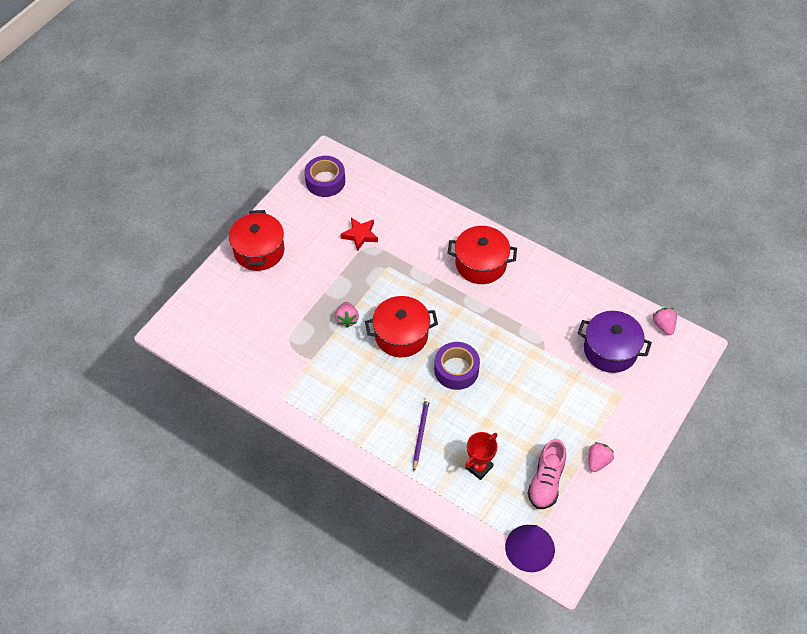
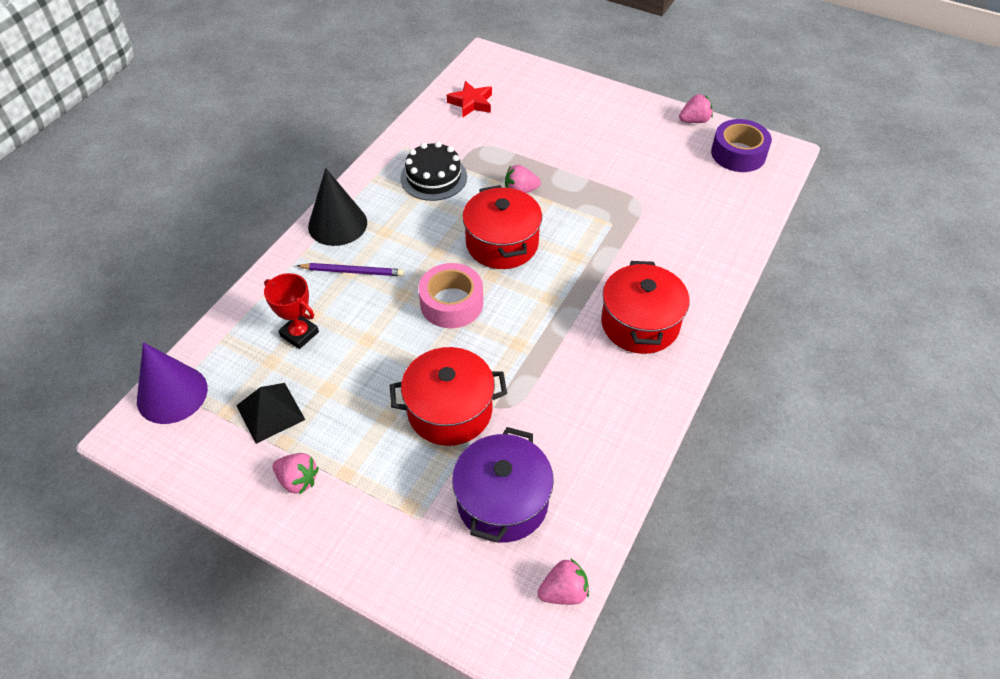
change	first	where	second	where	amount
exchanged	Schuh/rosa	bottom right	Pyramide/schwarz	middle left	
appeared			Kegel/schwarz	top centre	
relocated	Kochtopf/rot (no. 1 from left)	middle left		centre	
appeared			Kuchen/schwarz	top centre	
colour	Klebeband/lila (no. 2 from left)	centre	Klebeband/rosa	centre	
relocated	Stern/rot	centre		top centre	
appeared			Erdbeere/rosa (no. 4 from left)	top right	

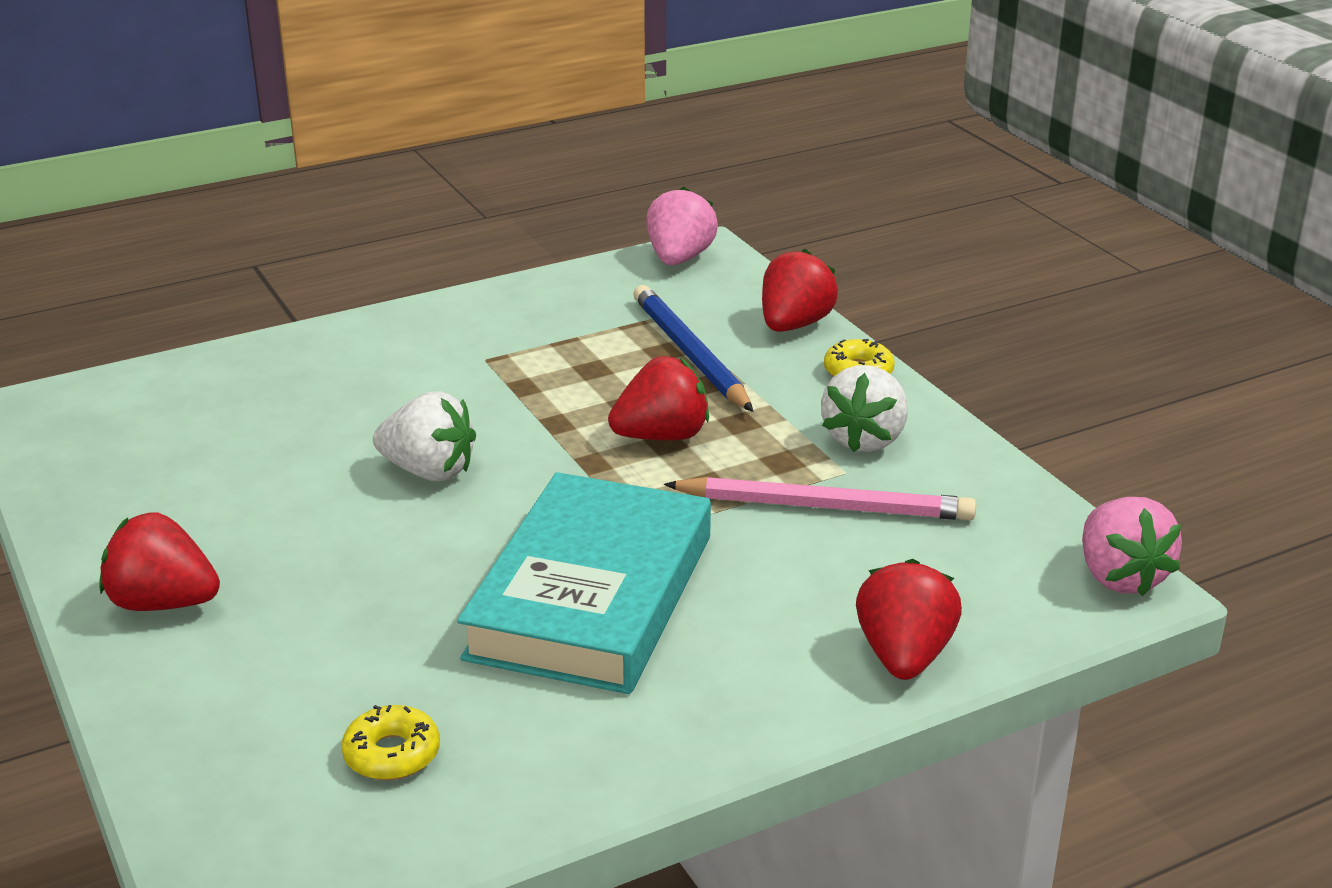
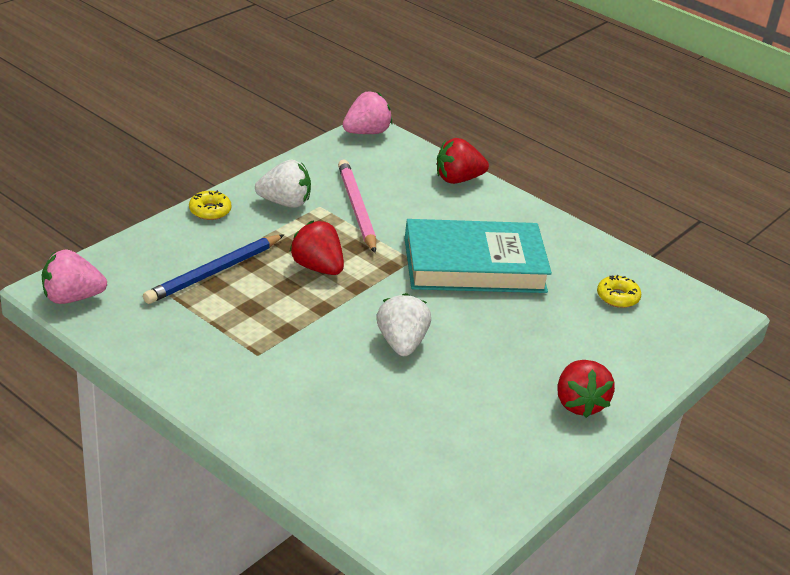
change	first	where	second	where	amount
missing	Erdbeere/rot (no. 3 from left)	top centre			

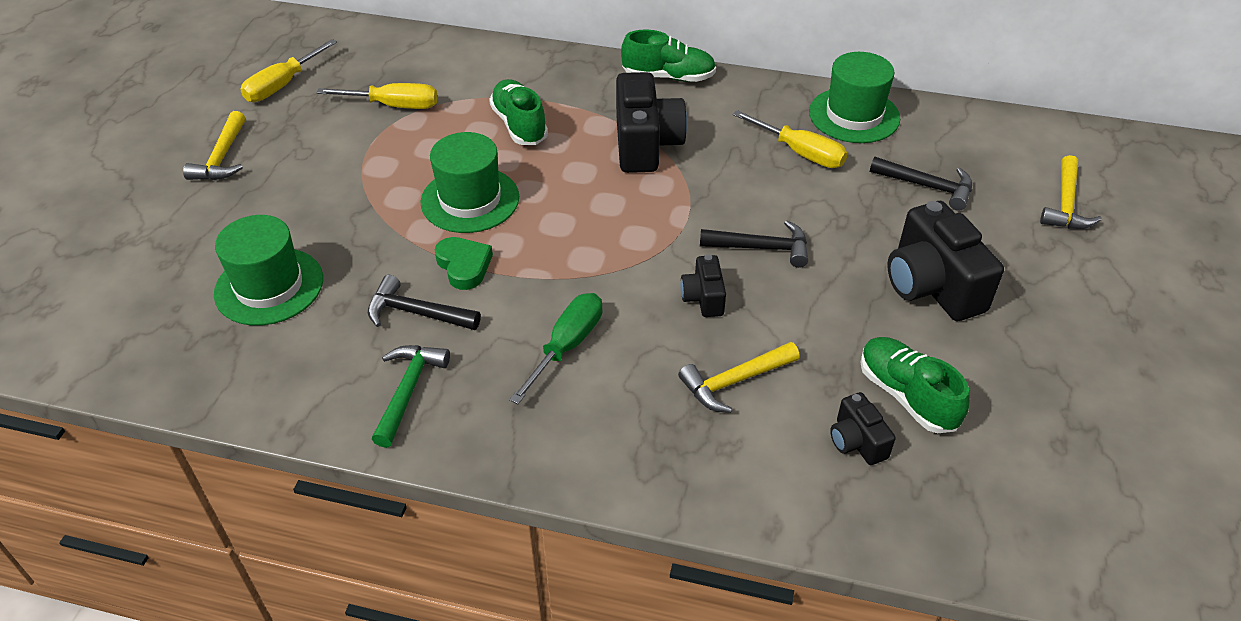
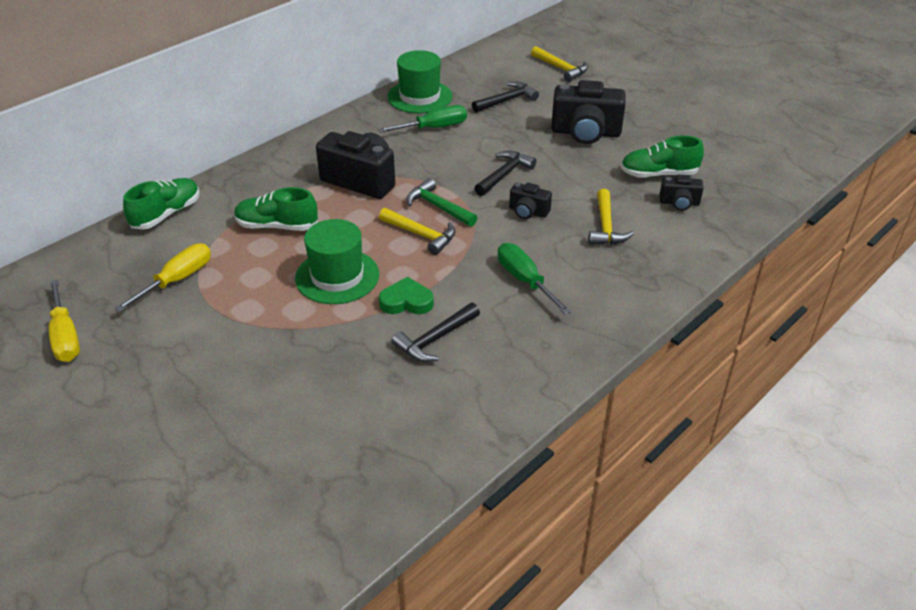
change	first	where	second	where	amount
relocated	Schuh/grün (no. 2 from left in the first image)	top centre	Schuh/grün (no. 1 from left)	top left	
colour	Schraubenzieher/gelb (no. 3 from left)	top centre	Schraubenzieher/grün (no. 1 from left)	top centre	
relocated	Hammer/gelb (no. 1 from left)	top left		centre	
relocated	Hammer/grün	middle left		top centre	
missing	Hut/grün (no. 1 from left)	middle left			

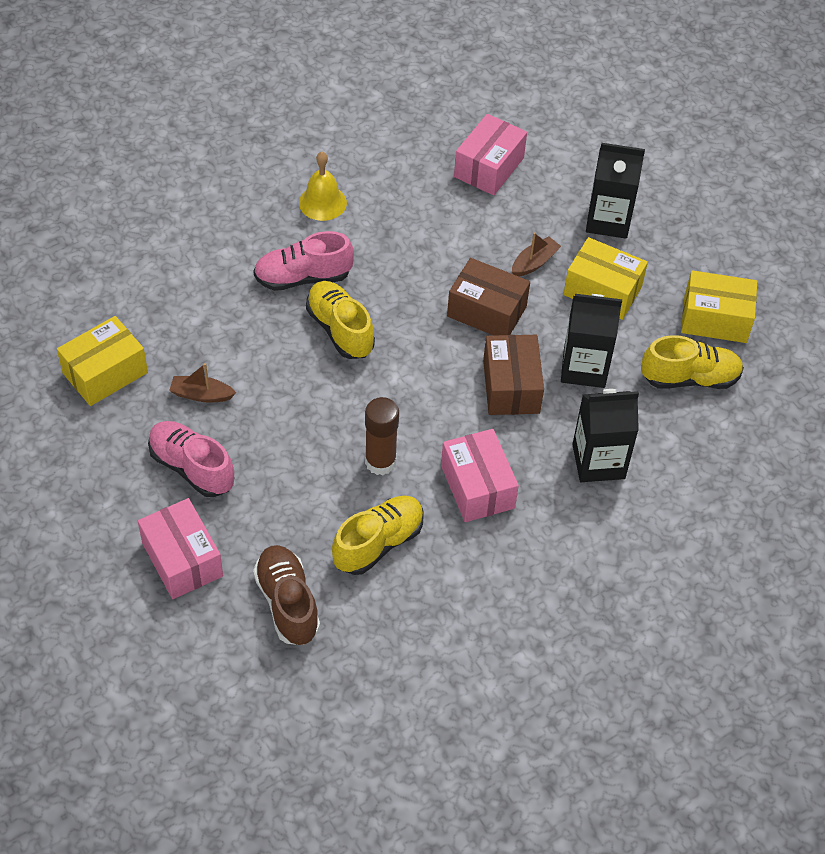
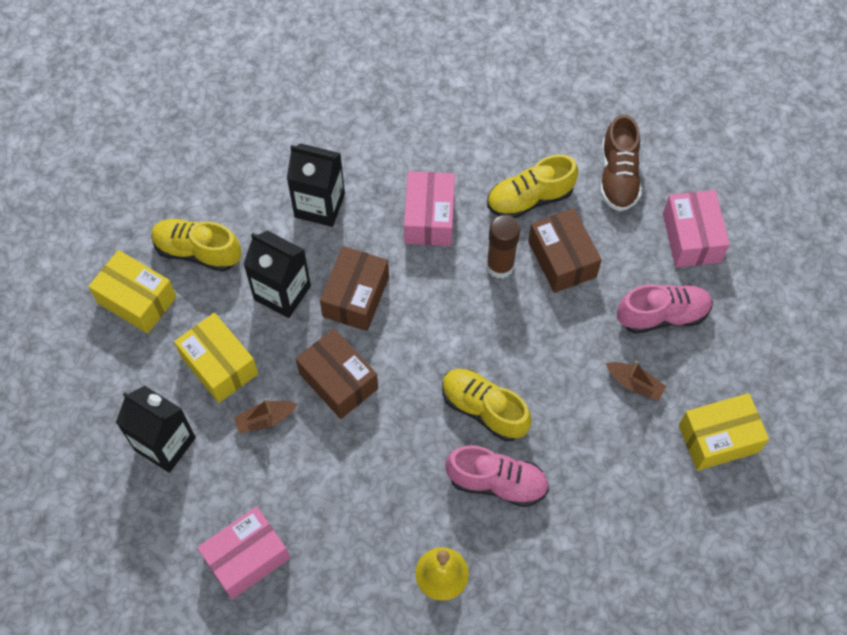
change	first	where	second	where	amount
spun	Schuh/gelb (no. 1 from left in the first image)	centre	Schuh/gelb (no. 2 from left)	centre	135 degrees clockwise
appeared			Schachtel/braun (no. 3 from left)	middle right	
spun	Schuh/rosa (no. 1 from left in the first image)	middle left	Schuh/rosa (no. 2 from left)	middle right	75 degrees counterclockwise

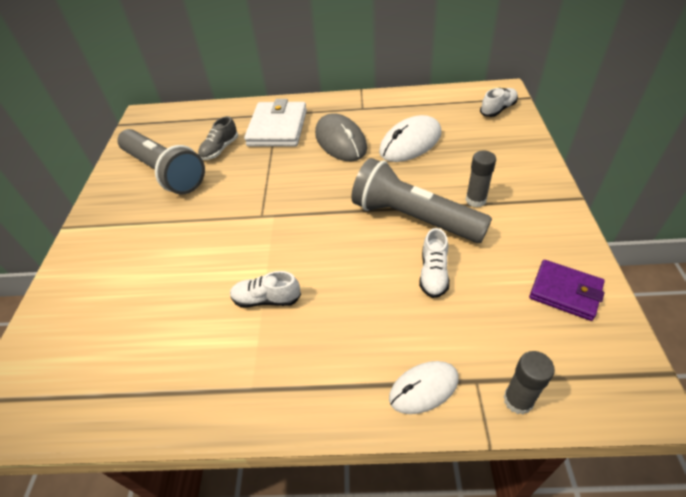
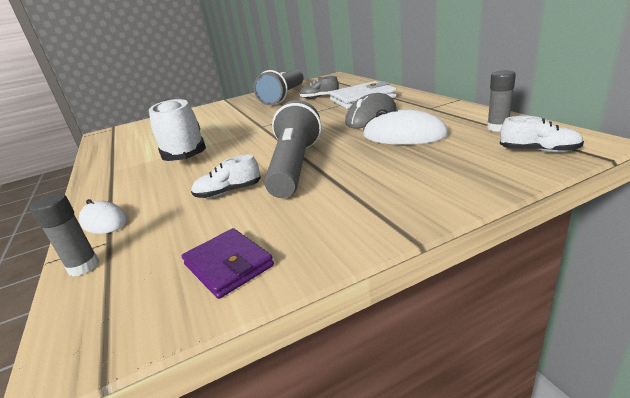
change	first	where	second	where	amount
size	Schuh/weiß (no. 1 from left)	centre		top left	x2.20
spun	Geldbörse/lila	middle right		centre	45 degrees counterclockwise
relocated	Klebestift/grau (no. 1 from left in the first image)	middle right	Klebestift/grau (no. 2 from left)	top right	

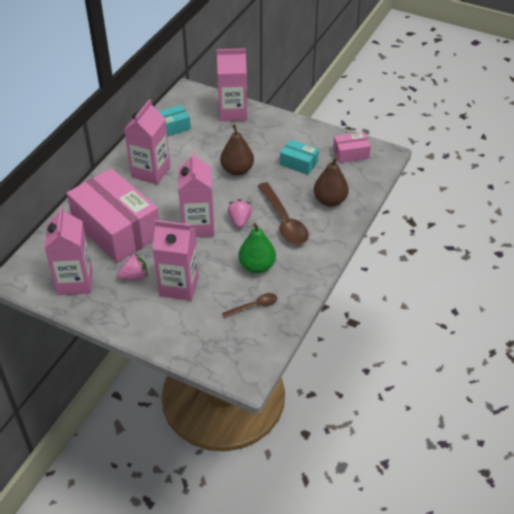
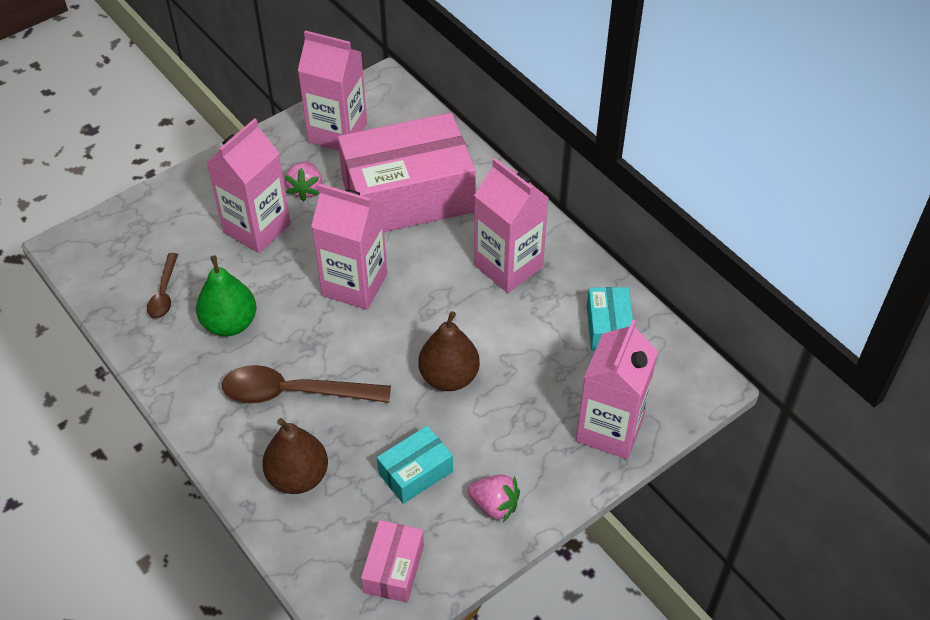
change	first	where	second	where	amount
relocated	Erdbeere/rosa (no. 2 from left)	centre		bottom centre	

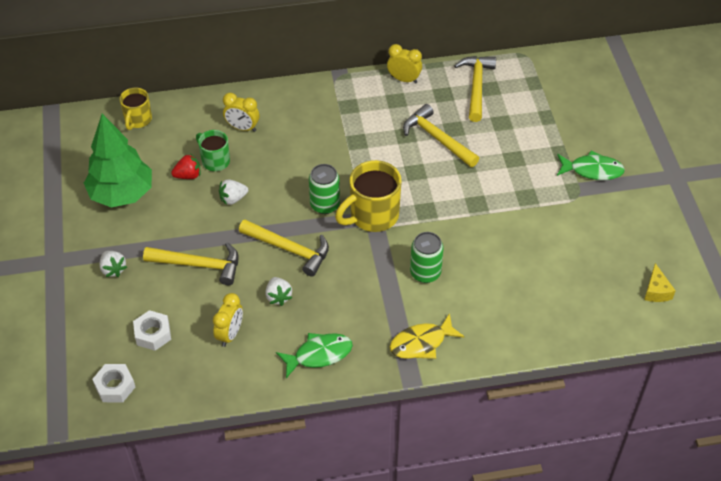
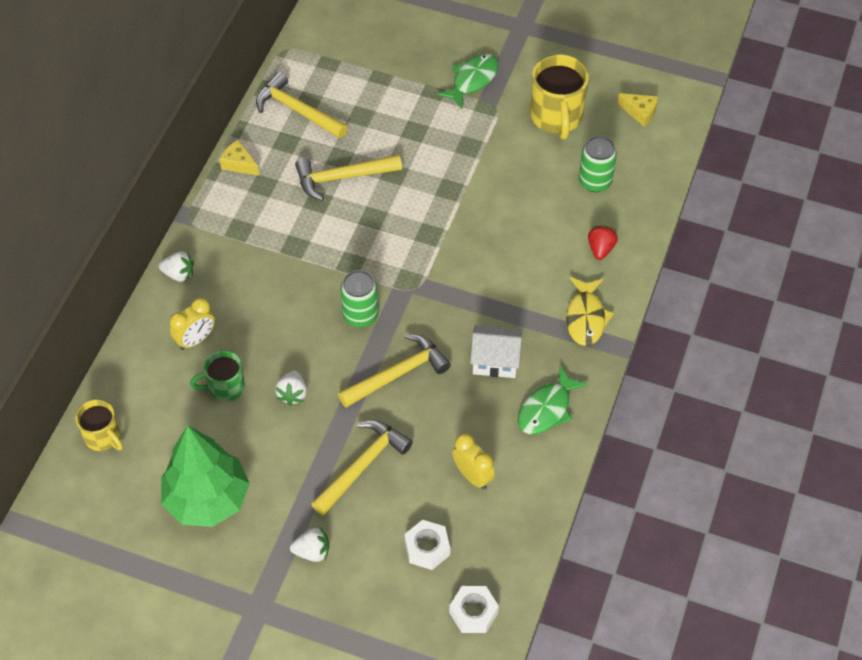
change	first	where	second	where	amount
relocated	Erdbeere/weiß (no. 3 from left in the first image)	centre	Erdbeere/weiß (no. 1 from left)	middle left	
exchanged	Wecker/gelb (no. 3 from left)	top centre	Käse/gelb (no. 1 from left)	top left	
appeared			Haus/weiß	centre	
spun	Fisch/grün (no. 1 from left in the first image)	bottom centre	Fisch/grün (no. 2 from left)	centre	150 degrees counterclockwise
relocated	Tasse/gelb (no. 2 from left)	centre		top centre	
relocated	Dose/grün (no. 2 from left)	centre		top right	
relocated	Erdbeere/rot	middle left		middle right	

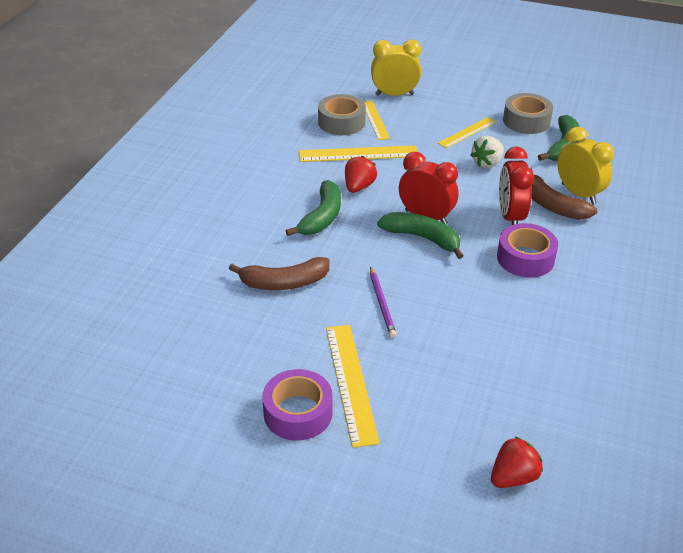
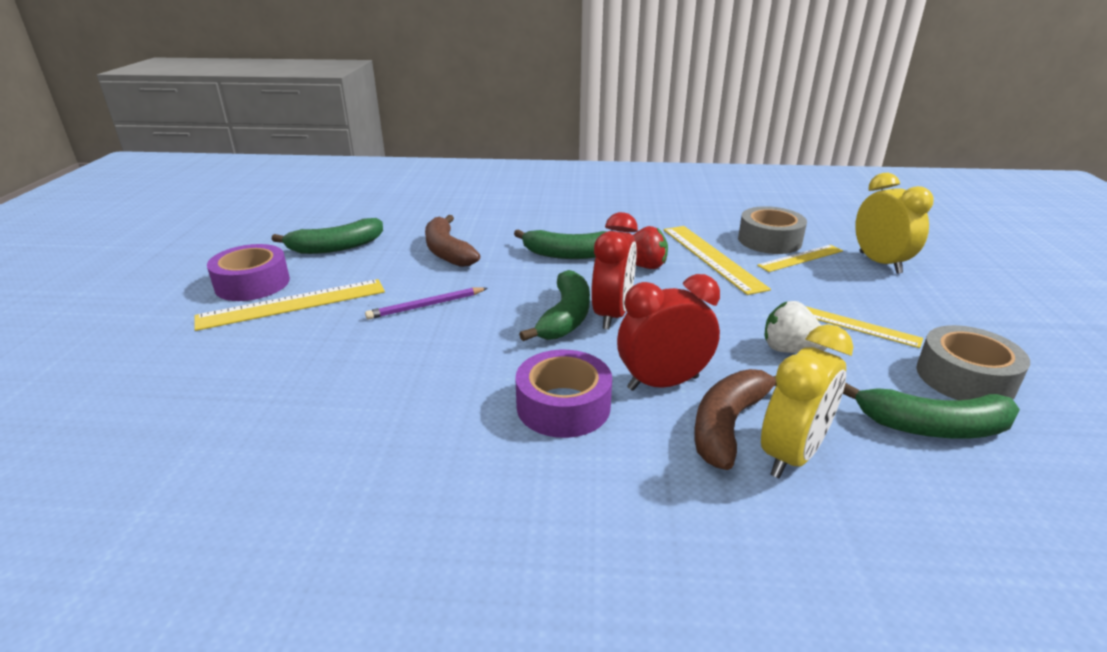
change	first	where	second	where	amount
appeared			Banane/grün (no. 1 from left)	middle left	
missing	Erdbeere/rot (no. 2 from left)	bottom right			

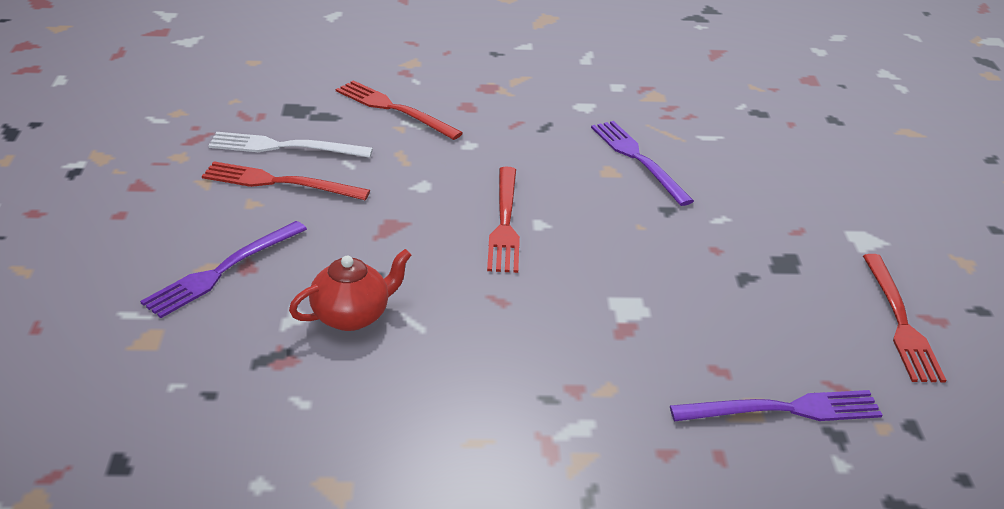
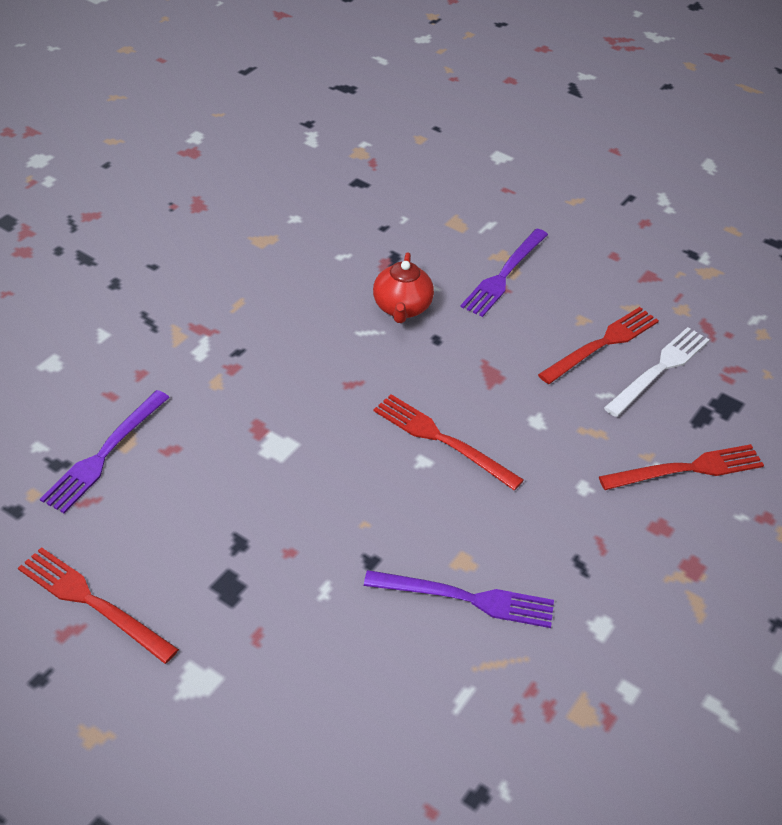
change	first	where	second	where	amount
spun	Gabel/lila (no. 1 from left in the first image)	middle left	Gabel/lila (no. 3 from left)	top centre	135 degrees counterclockwise

